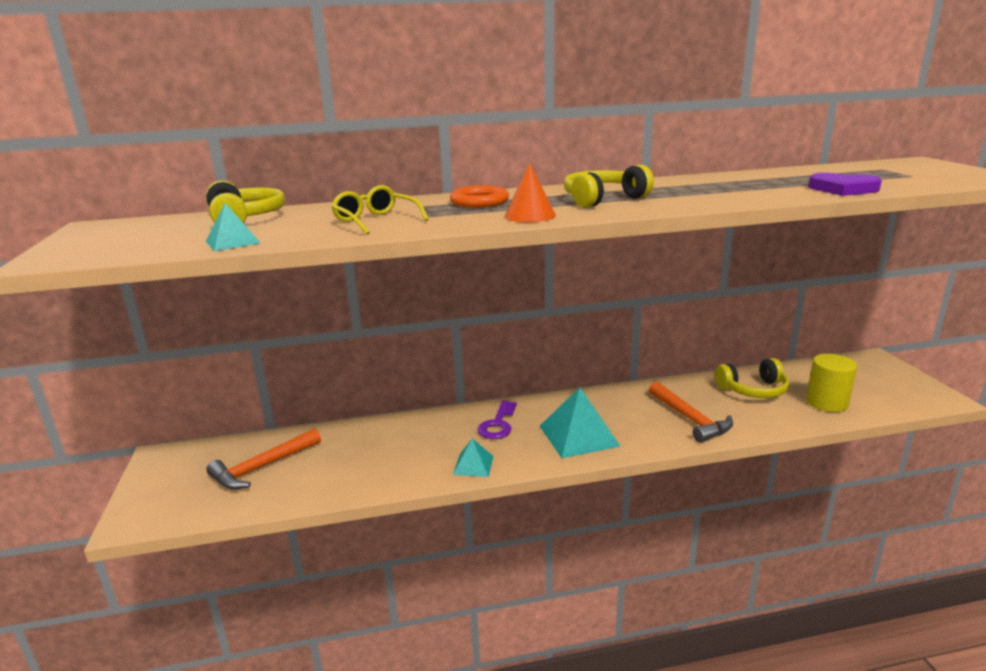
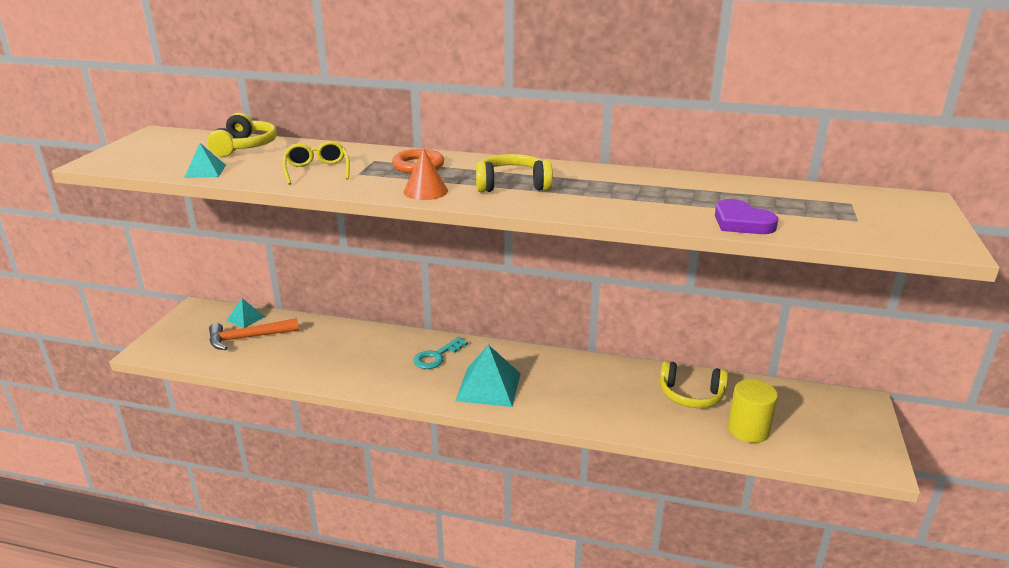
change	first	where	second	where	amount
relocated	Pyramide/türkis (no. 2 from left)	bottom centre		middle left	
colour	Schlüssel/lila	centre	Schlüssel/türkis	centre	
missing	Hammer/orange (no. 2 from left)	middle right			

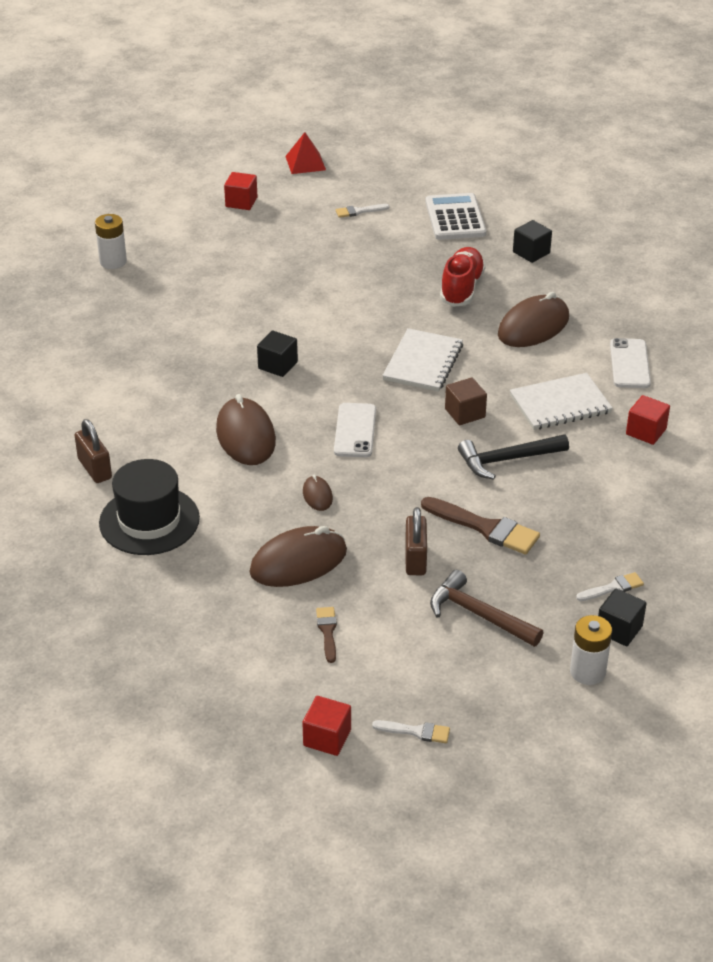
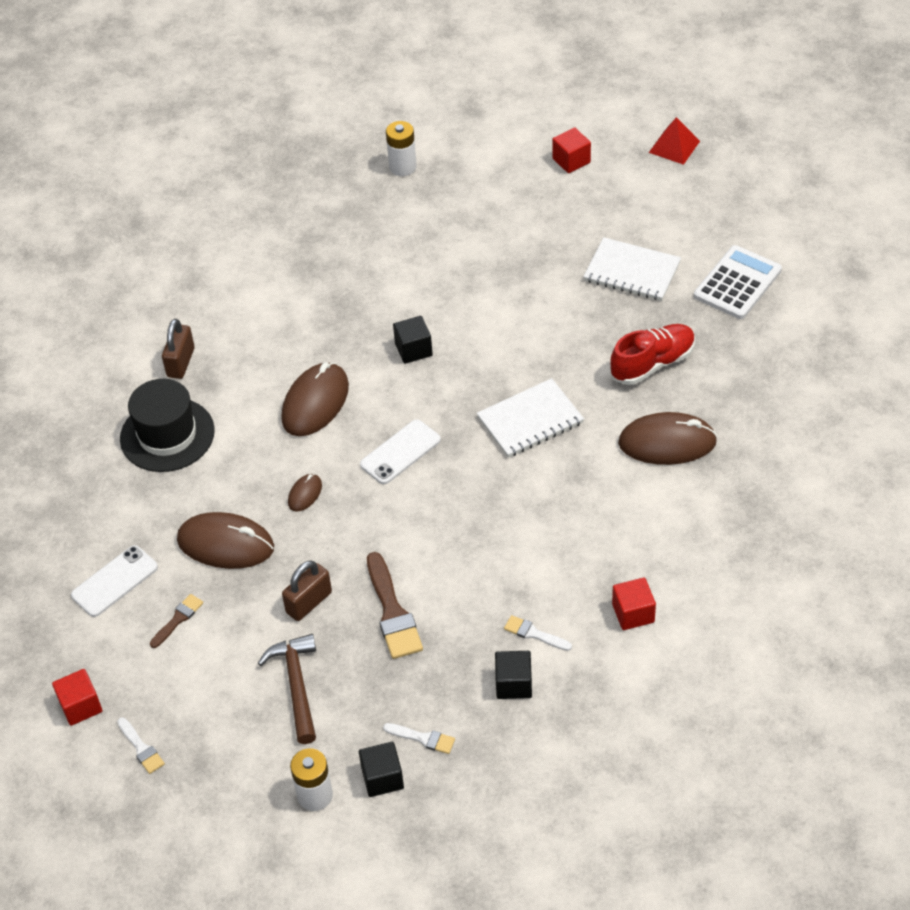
change	first	where	second	where	amount
relocated	Handy/weiß (no. 2 from left in the first image)	middle right	Handy/weiß (no. 1 from left)	middle left	
relocated	Kubus/schwarz (no. 2 from left in the first image)	top right	Kubus/schwarz (no. 3 from left)	bottom centre	
relocated	Pinsel/weiß (no. 1 from left in the first image)	top centre	Pinsel/weiß (no. 3 from left)	bottom centre	
relocated	Notizbuch/weiß (no. 2 from left)	middle right		top right	
missing	Kubus/braun	centre			
missing	Hammer/schwarz	middle right			

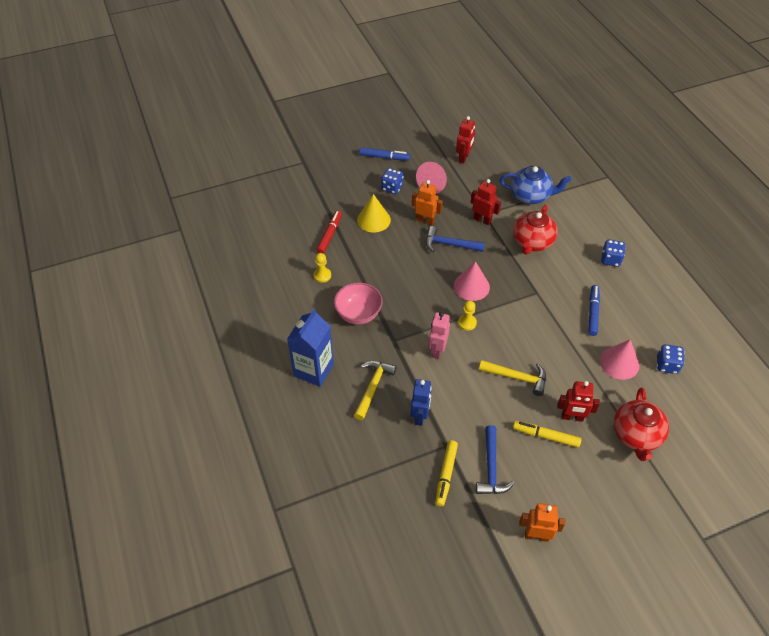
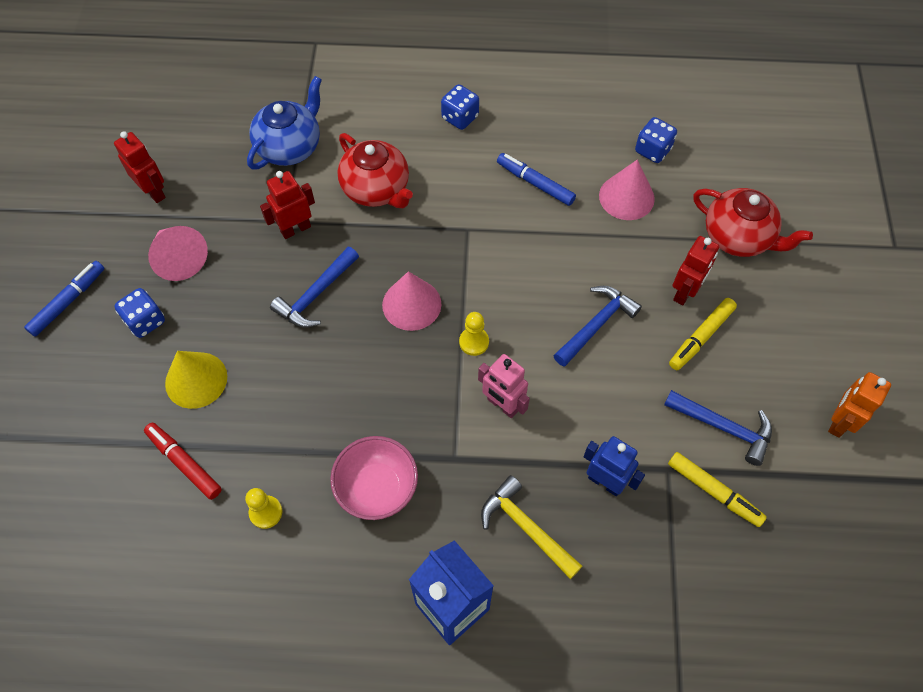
change	first	where	second	where	amount
colour	Hammer/gelb (no. 2 from left)	centre	Hammer/blau (no. 2 from left)	centre	
missing	Roboter/orange (no. 1 from left)	top centre			

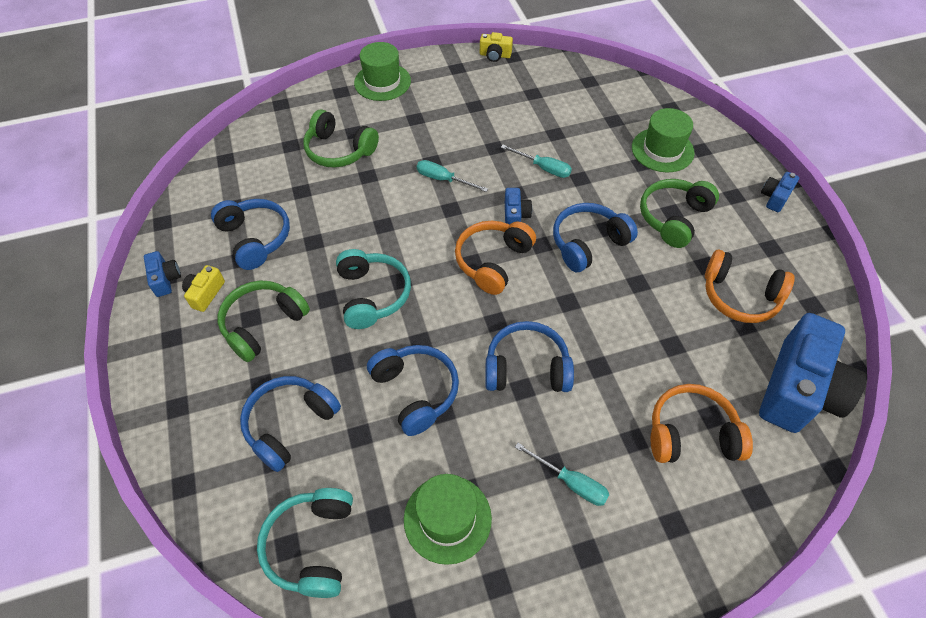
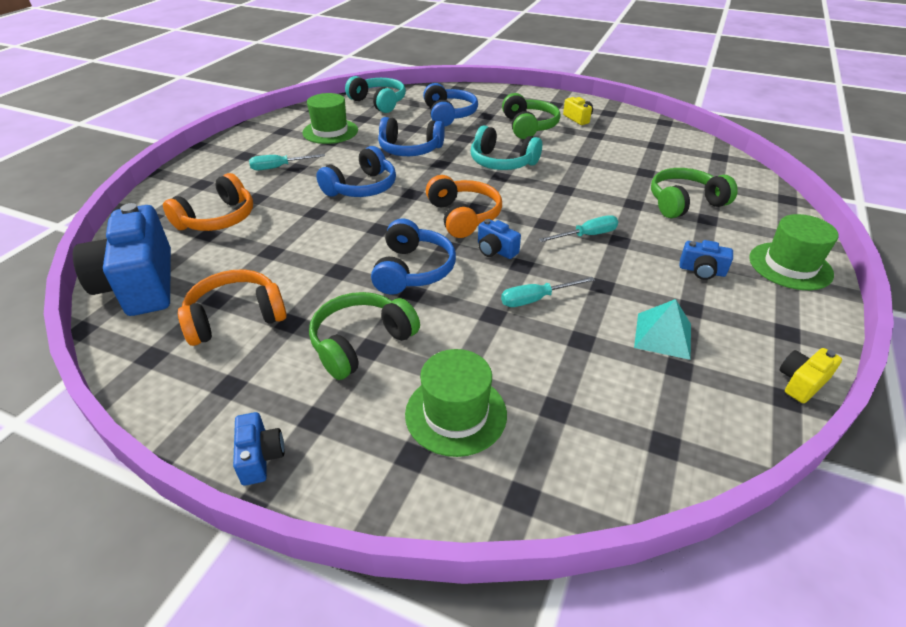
change	first	where	second	where	amount
spun	Kopfhörer/grün (no. 3 from left in the first image)	middle right	Kopfhörer/grün (no. 1 from left)	centre	120 degrees counterclockwise
appeared			Pyramide/türkis	middle right	
relocated	Kamera/blau (no. 1 from left in the first image)	middle left	Kamera/blau (no. 4 from left)	middle right	
missing	Kopfhörer/blau (no. 1 from left)	middle left			

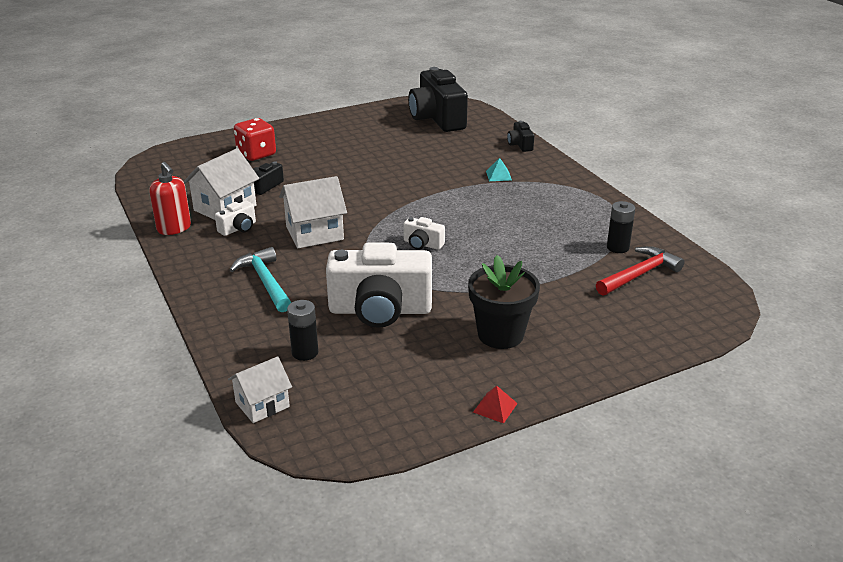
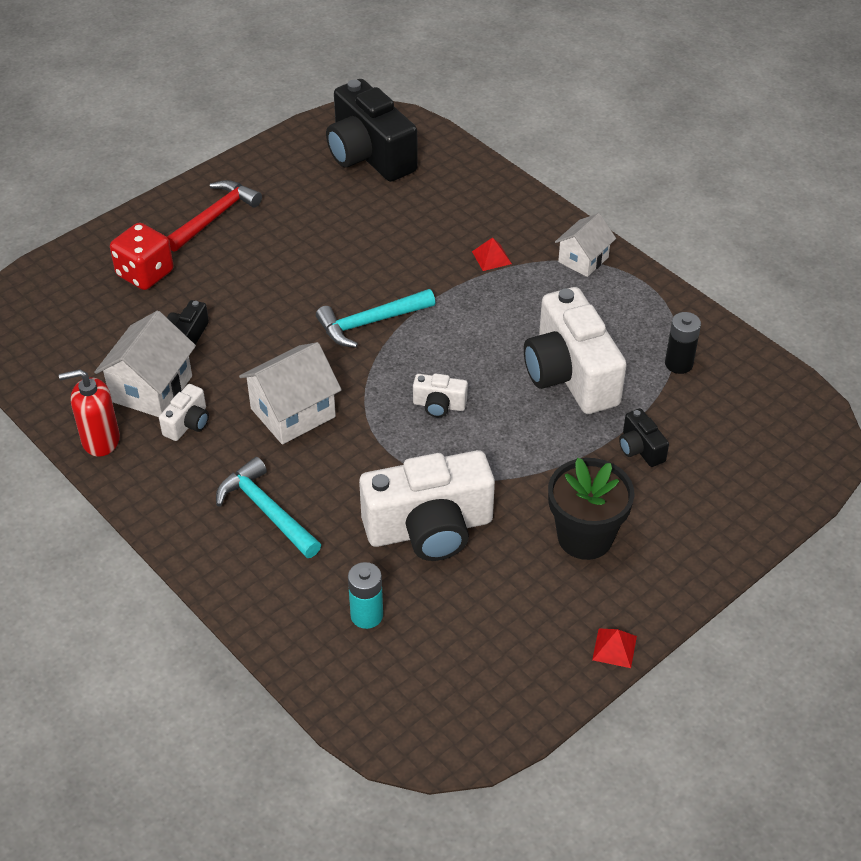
change	first	where	second	where	amount
spun	Seifenspender/rot	middle left		middle left	135 degrees clockwise
relocated	Hammer/rot	middle right		top left	
appeared			Hammer/türkis (no. 2 from left)	centre	
colour	Batterie/schwarz (no. 1 from left)	centre	Batterie/türkis	bottom centre	
colour	Pyramide/türkis	top centre	Pyramide/rot (no. 1 from left)	top centre	
appeared			Kamera/weiß (no. 4 from left)	middle right	
relocated	Haus/weiß (no. 2 from left in the first image)	bottom left	Haus/weiß (no. 3 from left)	top right	
relocated	Kamera/schwarz (no. 3 from left)	top centre		middle right	

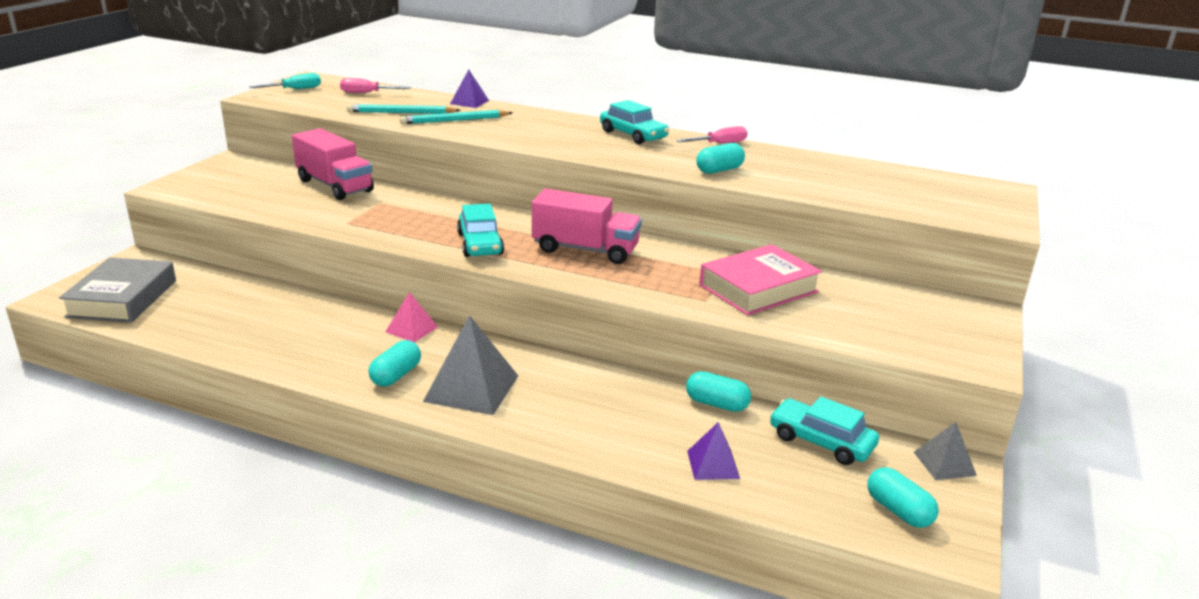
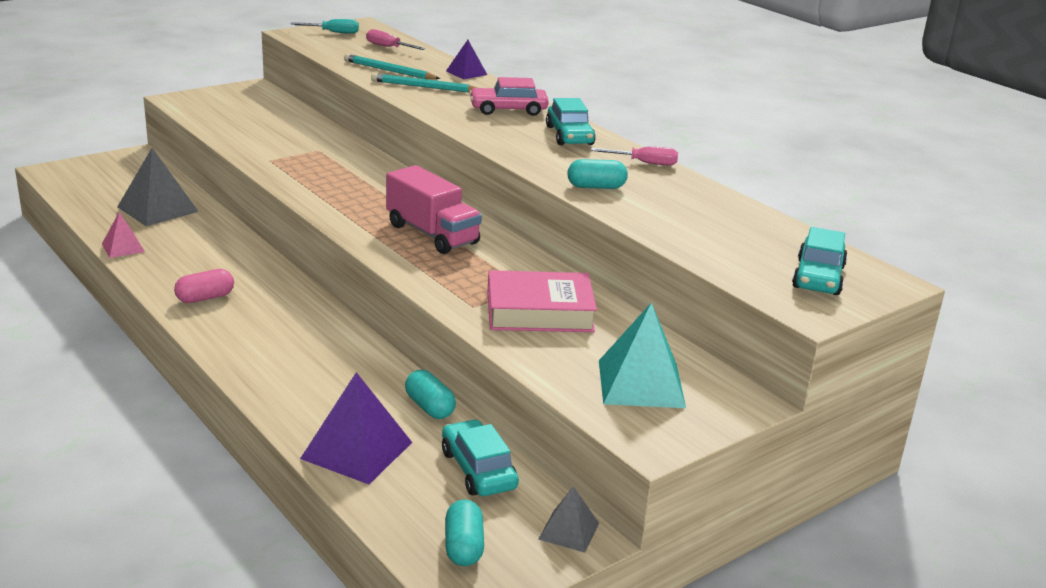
change	first	where	second	where	amount
relocated	Pyramide/rosa	centre		middle left	
relocated	Pyramide/grau (no. 1 from left)	centre		top left	
colour	Kapsel/türkis (no. 1 from left)	middle left	Kapsel/rosa	middle left	
size	Pyramide/lila (no. 2 from left in the first image)	bottom centre	Pyramide/lila (no. 1 from left)	bottom centre	x1.79
appeared			Auto/rosa	top centre	
appeared			Pyramide/türkis	centre	
relocated	Auto/türkis (no. 1 from left in the first image)	centre	Auto/türkis (no. 3 from left)	middle right	
missing	Buch/grau	middle left			
missing	Lastwagen/rosa (no. 1 from left)	top left			

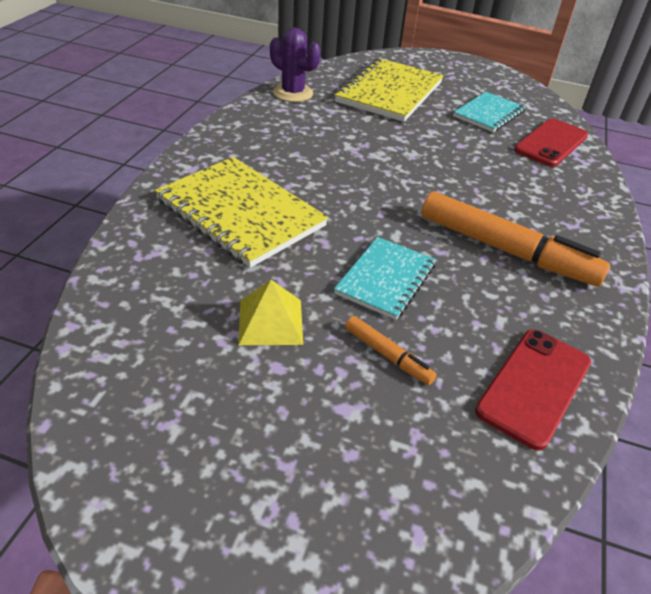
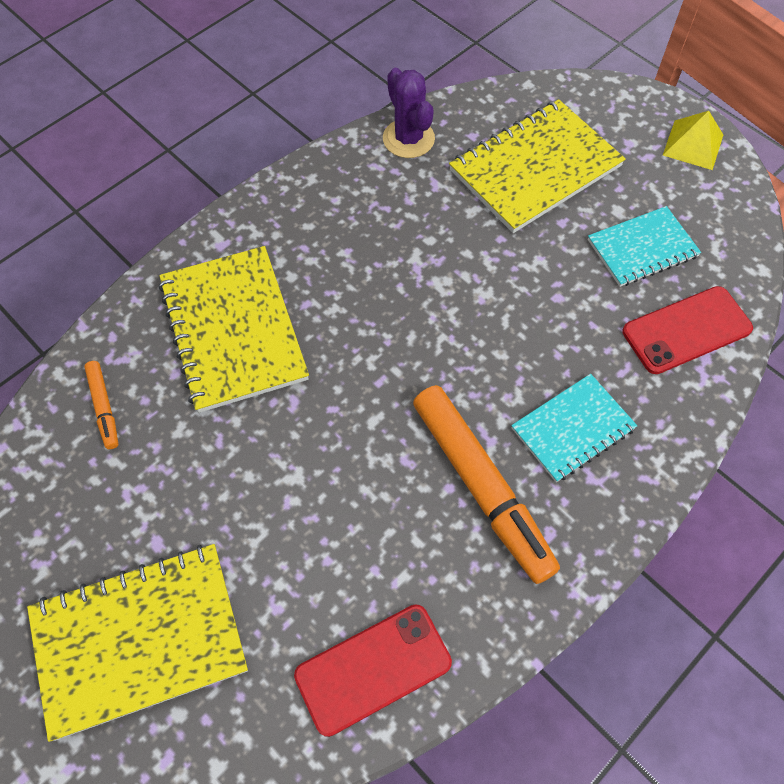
change	first	where	second	where	amount
appeared			Notizbuch/gelb (no. 1 from left)	bottom left	
relocated	Filzstift/orange (no. 1 from left)	centre		middle left	
relocated	Notizbuch/türkis (no. 1 from left)	centre		middle right	
relocated	Pyramide/gelb	centre		top right	

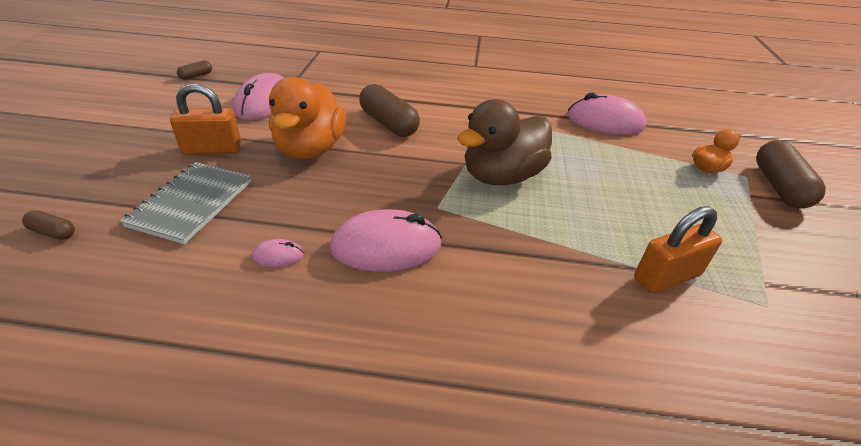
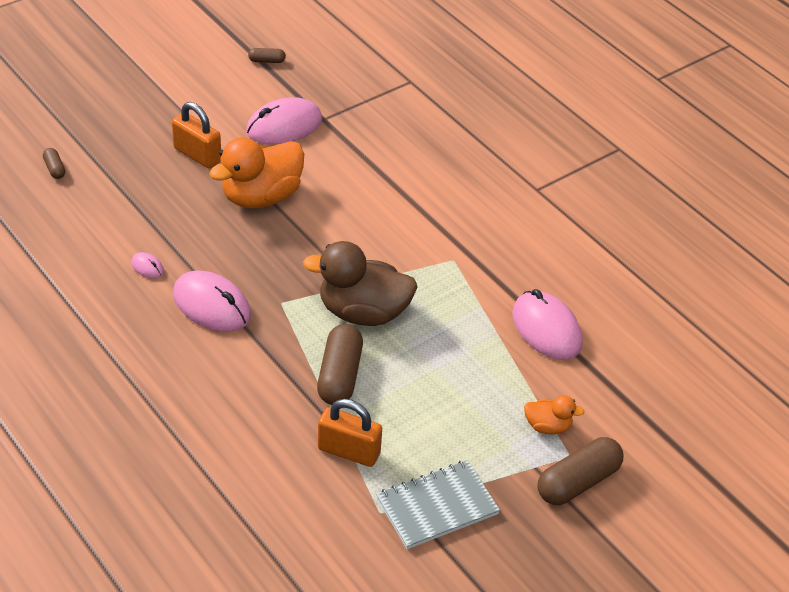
change	first	where	second	where	amount
relocated	Kapsel/braun (no. 3 from left)	top centre		centre	
relocated	Notizbuch/grau	middle left		bottom centre	

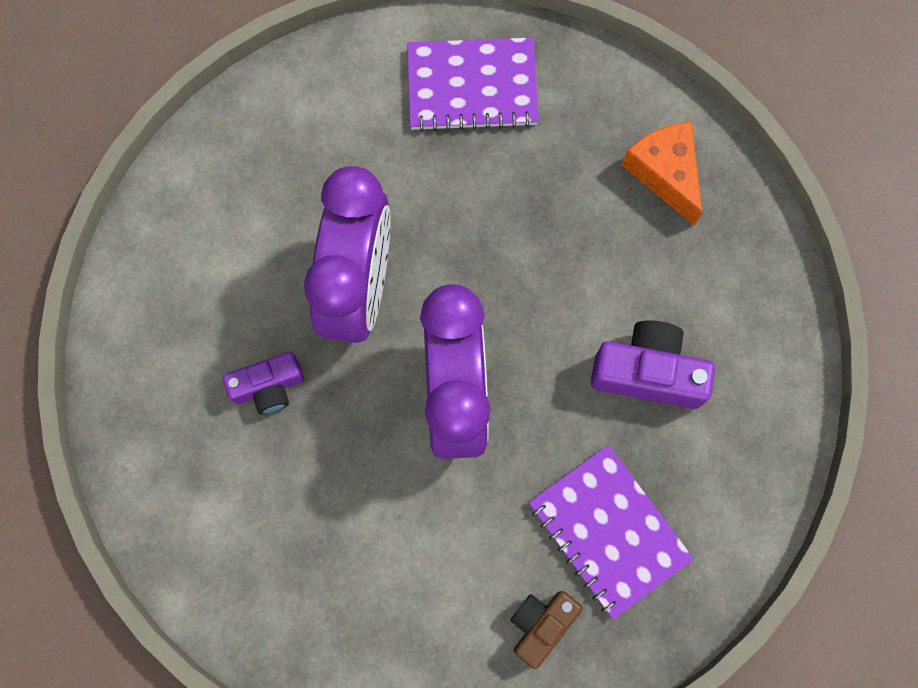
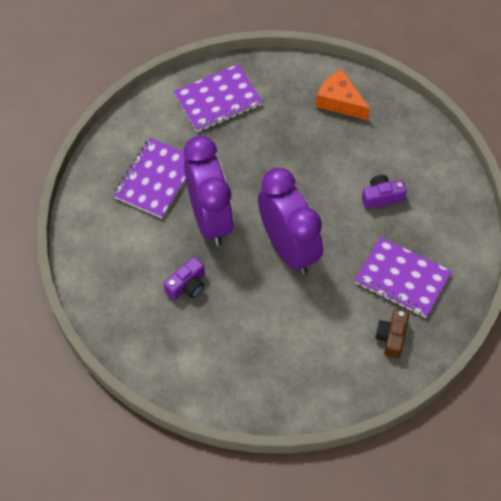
change	first	where	second	where	amount
appeared			Notizbuch/lila (no. 1 from left)	middle left	
size	Kamera/lila (no. 2 from left)	middle right		middle right	x0.66

